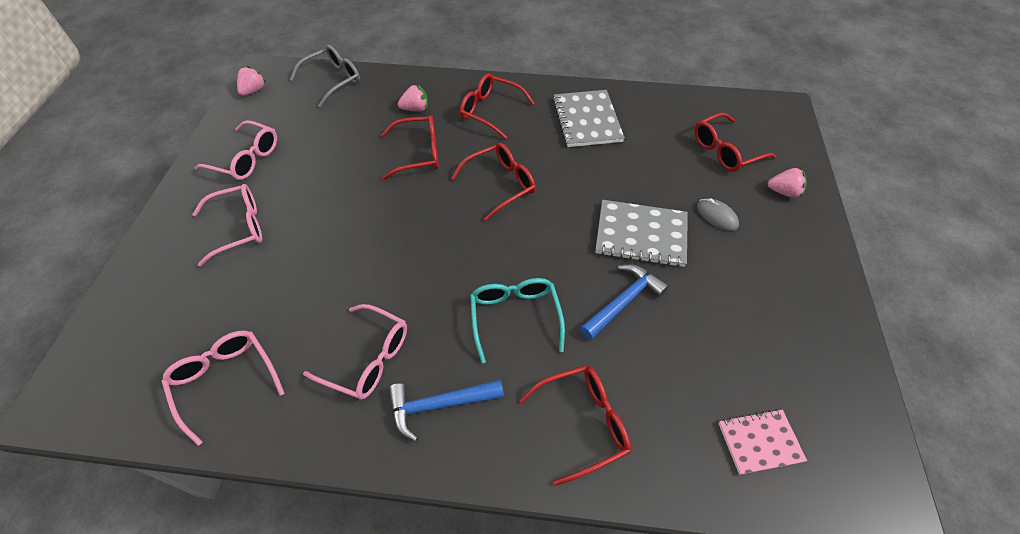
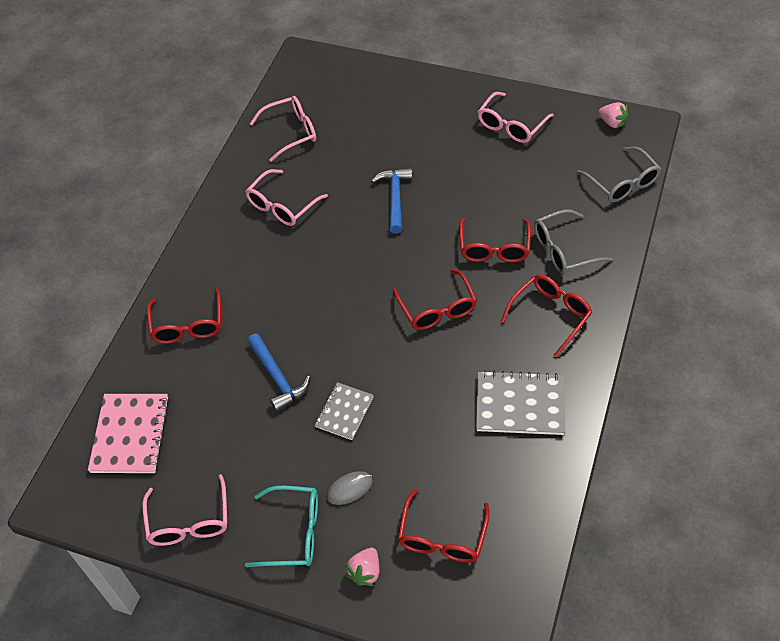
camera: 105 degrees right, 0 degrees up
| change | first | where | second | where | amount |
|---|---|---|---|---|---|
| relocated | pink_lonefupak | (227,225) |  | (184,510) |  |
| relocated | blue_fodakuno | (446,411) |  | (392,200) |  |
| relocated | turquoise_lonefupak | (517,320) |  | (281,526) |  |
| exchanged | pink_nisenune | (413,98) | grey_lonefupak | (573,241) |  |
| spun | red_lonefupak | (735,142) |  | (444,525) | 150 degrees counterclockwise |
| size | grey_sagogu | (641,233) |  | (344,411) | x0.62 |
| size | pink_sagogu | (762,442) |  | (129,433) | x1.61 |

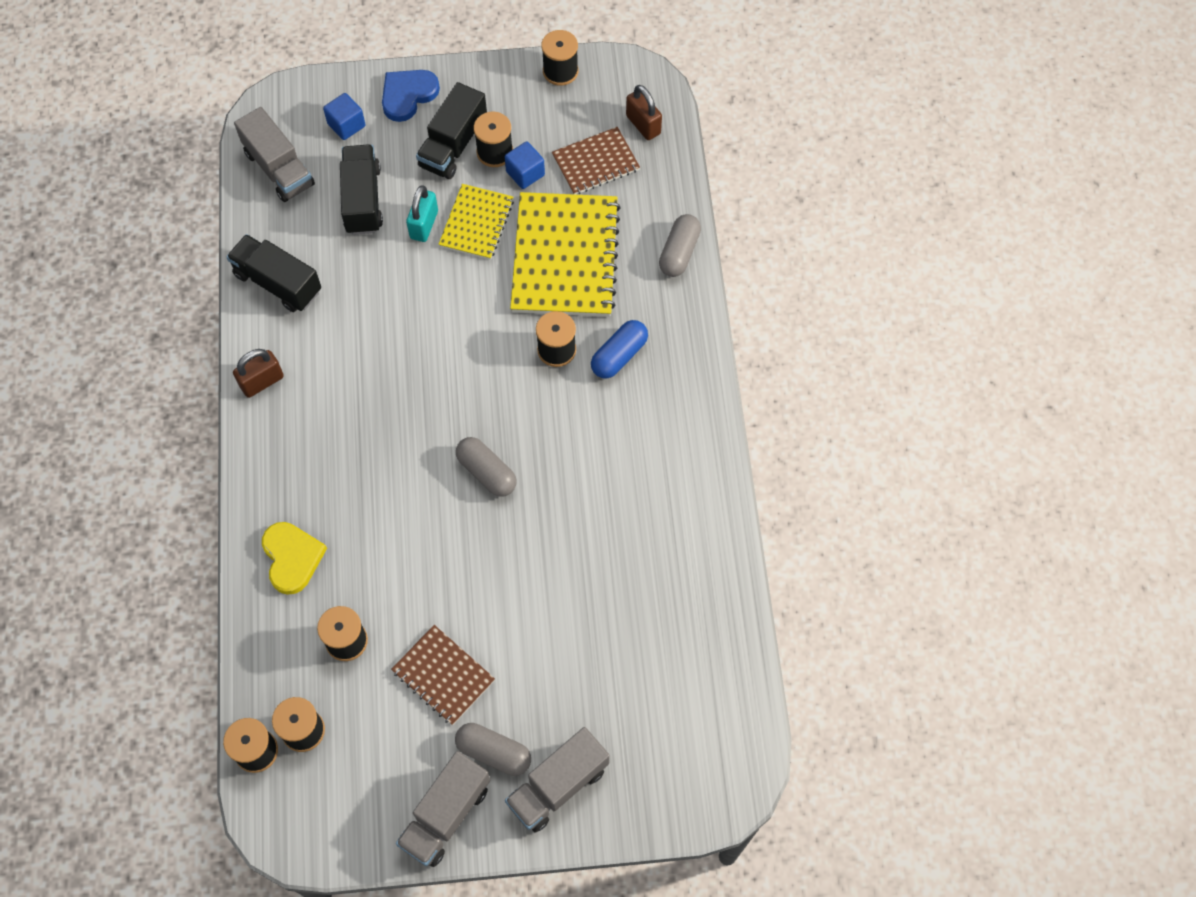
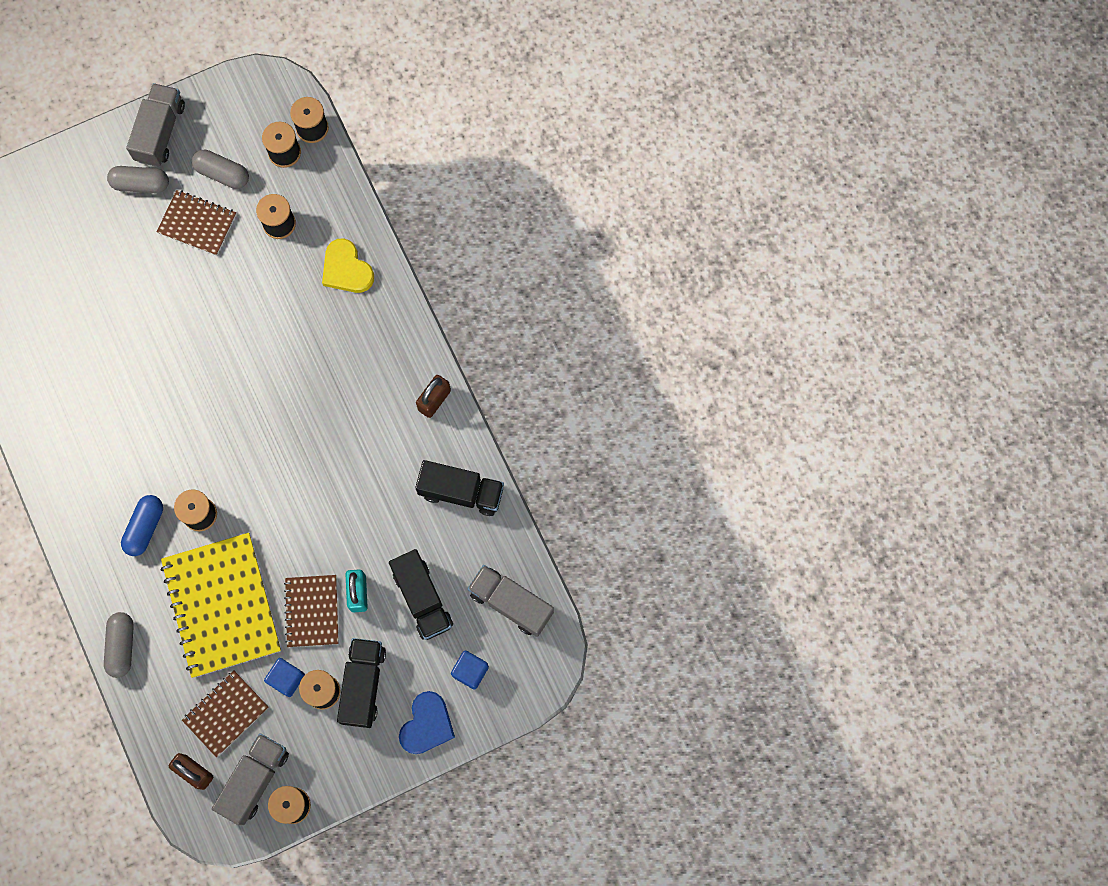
camera: 160 degrees right, 10 degrees up
| change | first | where | second | where | amount |
|---|---|---|---|---|---|
| relocated | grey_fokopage | (486,467) |  | (220,169) |  |
| relocated | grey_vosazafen | (557,780) |  | (250,779) |  |
| colour | yellow_sagogu | (476,222) | brown_sagogu | (311,611) |  |

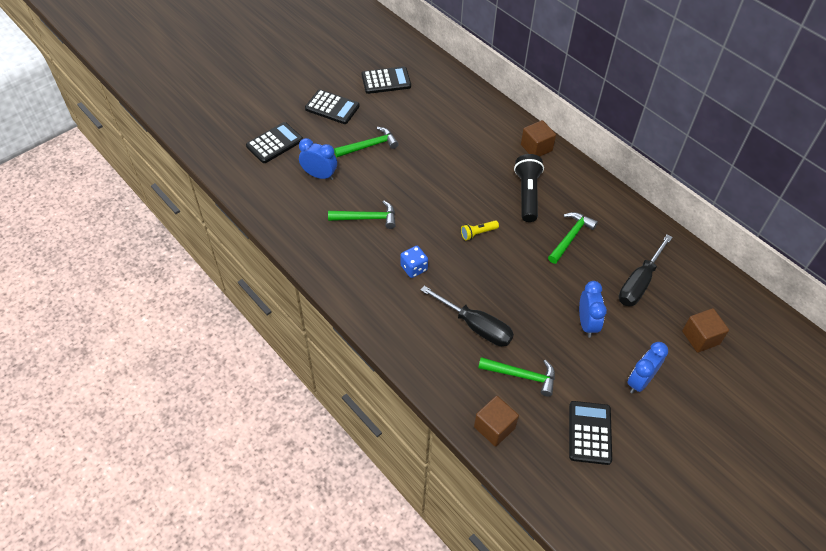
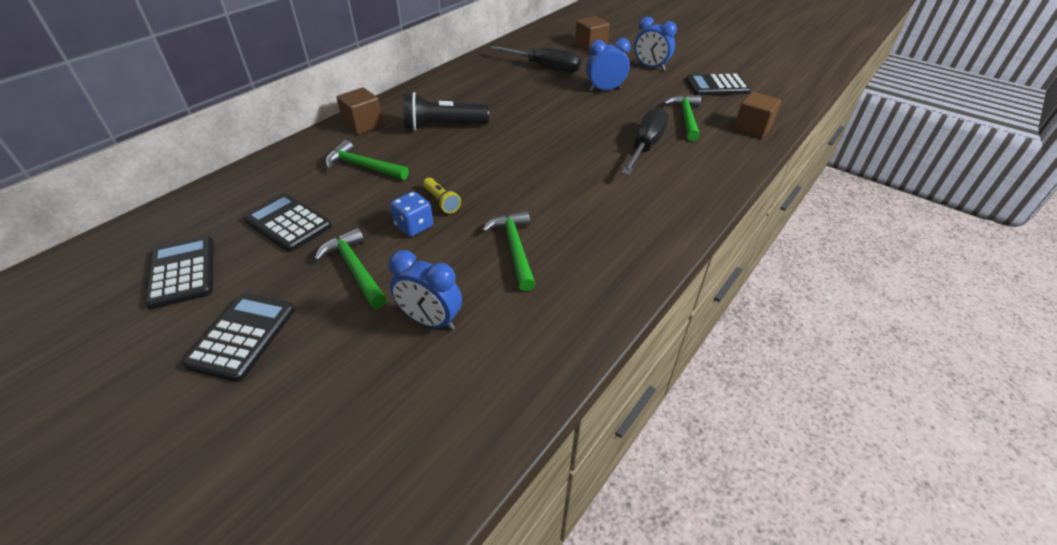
camera: 100 degrees left, 10 degrees down
| change | first | where | second | where | amount |
|---|---|---|---|---|---|
| relocated | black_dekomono | (274,142) |  | (287,223) |  |
| relocated | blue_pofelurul | (414,262) |  | (411,214) |  |
| relocated | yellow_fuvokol | (480,230) |  | (442,196) |  |
| relocated | green_fodakuno | (573,238) |  | (367,160) |  |
| spun | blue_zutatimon | (318,159) |  | (425,290) | 75 degrees counterclockwise |

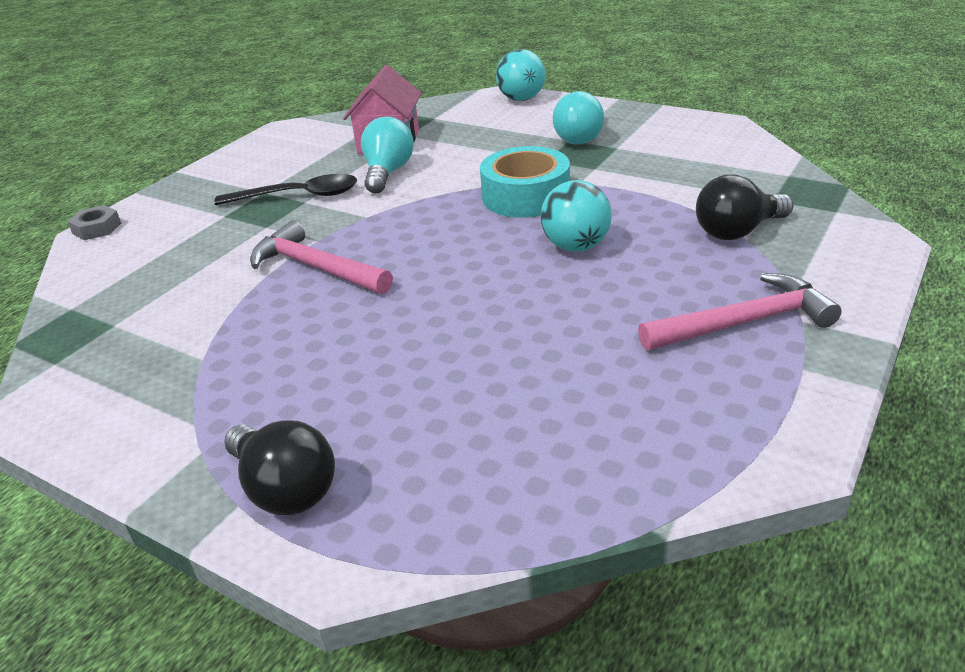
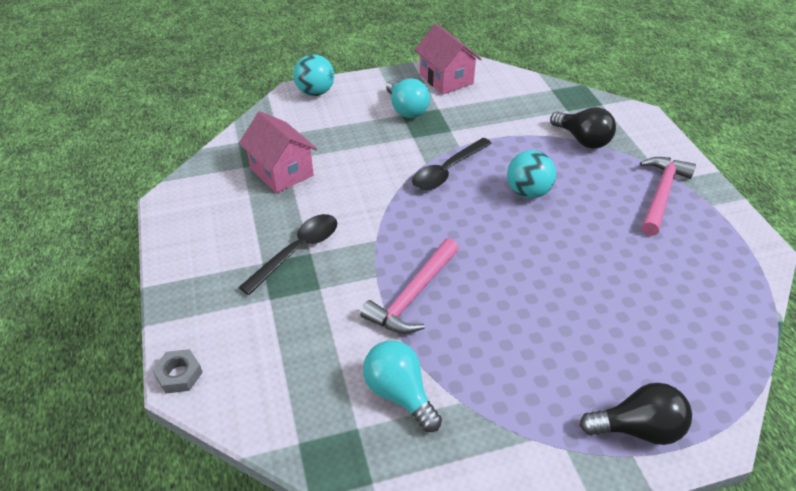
camera: 50 degrees left, 10 degrees up
| change | first | where | second | where | amount |
|---|---|---|---|---|---|
| appeared |  |  | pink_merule | (448,59) |  |
| relocated | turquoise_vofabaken | (387,155) |  | (402,386) |  |
| exchanged | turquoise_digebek | (525,182) | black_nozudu | (452,164) |  |
| spun | pink_fodakuno | (321,257) |  | (409,286) | 45 degrees counterclockwise |
| spun | black_vofabaken | (744,207) |  | (583,128) | 60 degrees counterclockwise |

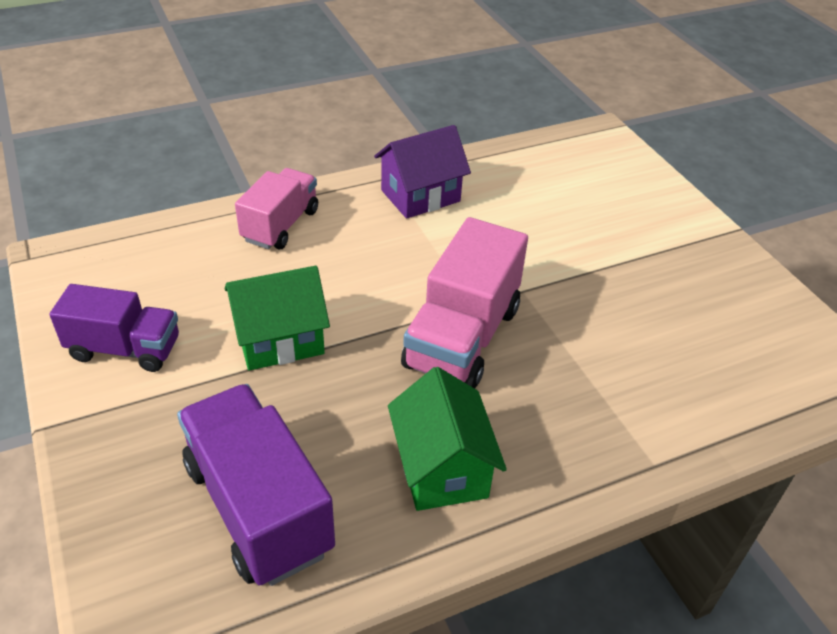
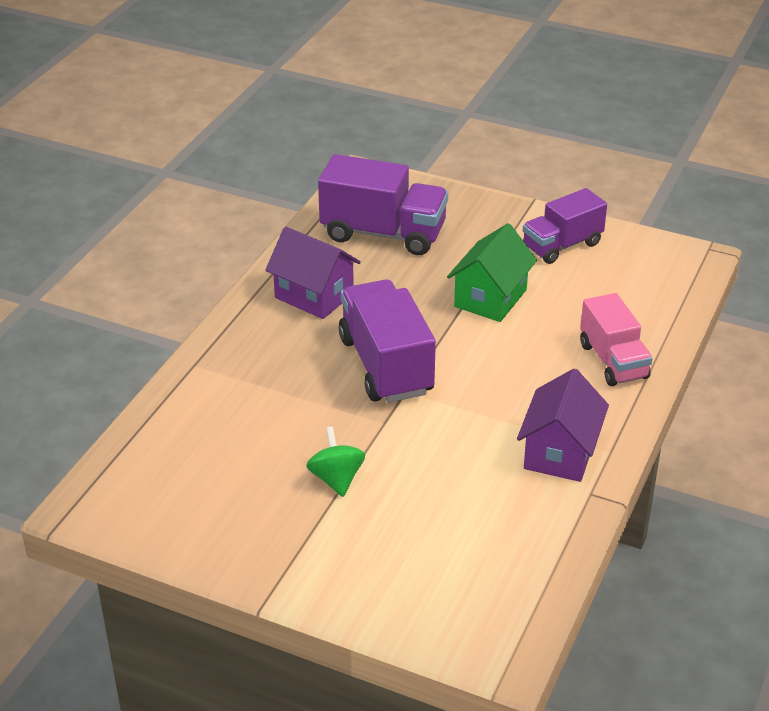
camera: 140 degrees right, 5 degrees down
| change | first | where | second | where | amount |
|---|---|---|---|---|---|
| appeared |  |  | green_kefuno | (335,462) |  |
| colour | green_merule | (447,439) | purple_merule | (313,273) |  |
| colour | pink_vosazafen | (464,303) | purple_vosazafen | (387,341) |  |

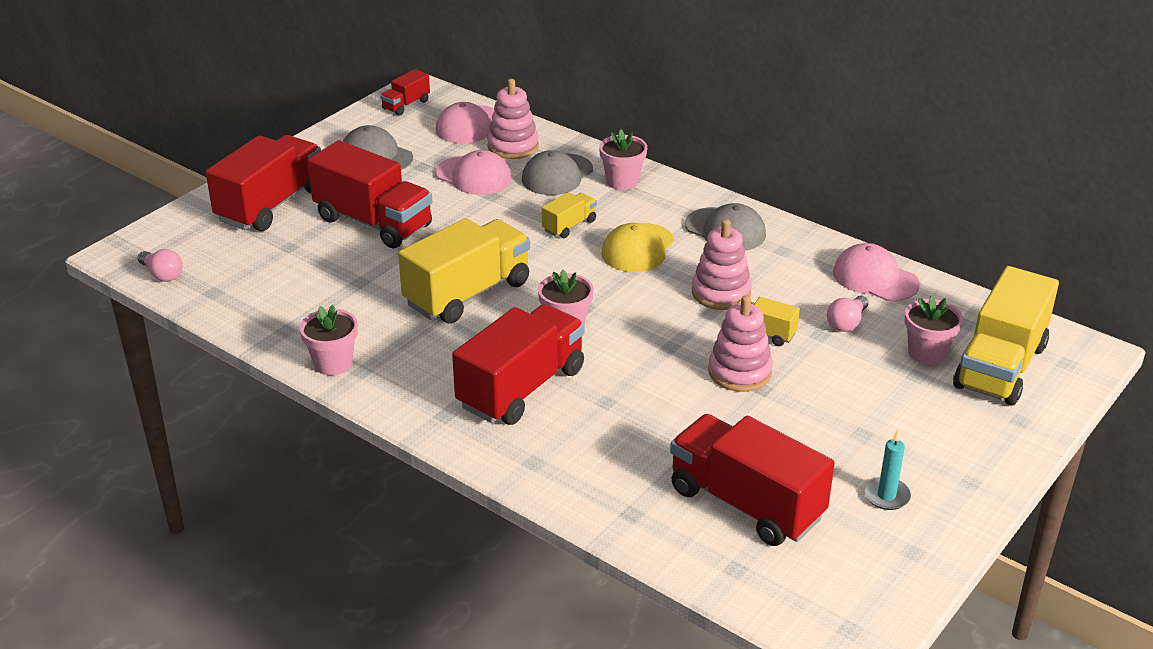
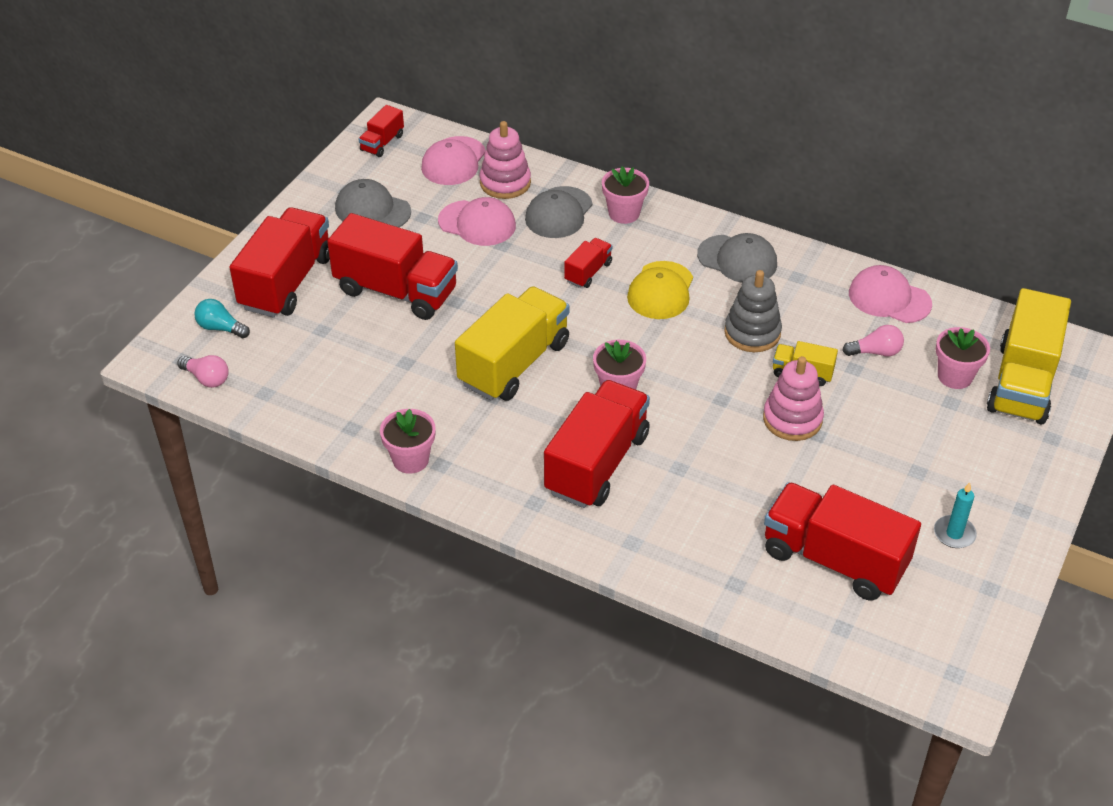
camera: 10 degrees left, 10 degrees up
| change | first | where | second | where | amount |
|---|---|---|---|---|---|
| appeared |  |  | turquoise_vofabaken | (222,318) |  |
| colour | yellow_vosazafen | (569,215) | red_vosazafen | (588,263) |  |
| colour | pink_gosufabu | (722,264) | grey_gosufabu | (753,311) |  |
| spun | pink_vofabaken | (848,314) |  | (873,340) | 120 degrees counterclockwise |

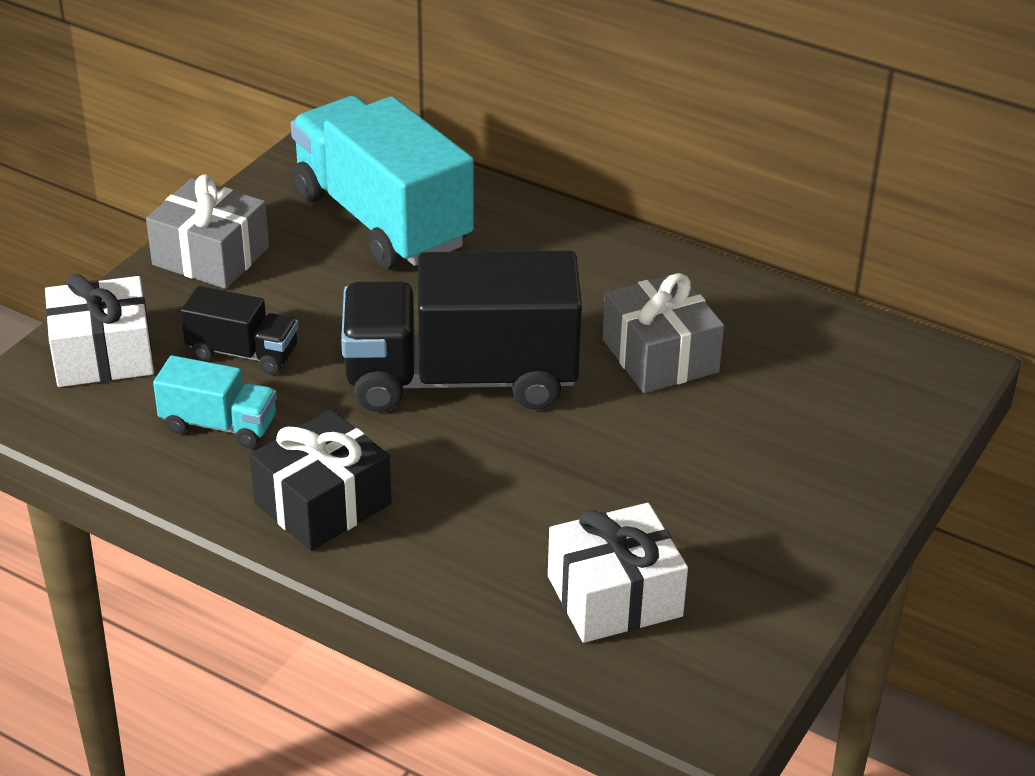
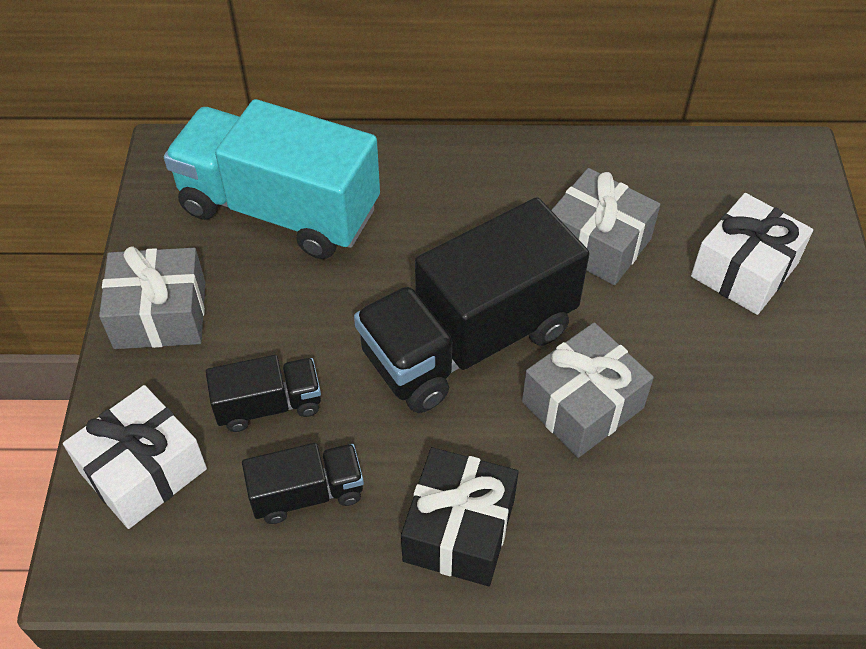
camera: 30 degrees left, 15 degrees up
| change | first | where | second | where | amount |
|---|---|---|---|---|---|
| appeared |  |  | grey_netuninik | (588,390) |  |
| relocated | white_netuninik | (618,573) |  | (752,254) |  |
| colour | turquoise_vosazafen | (215,401) | black_vosazafen | (303,483) |  |

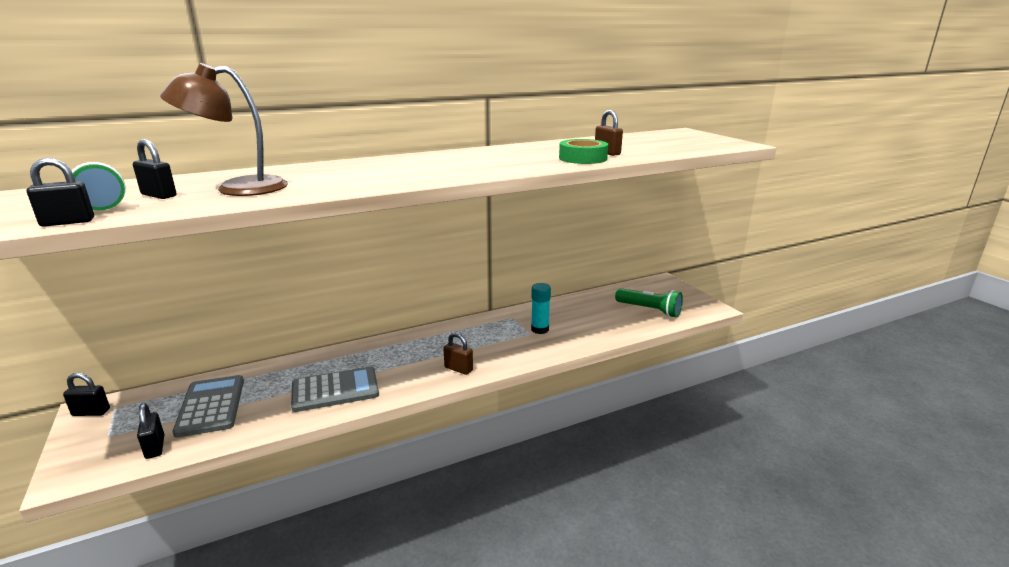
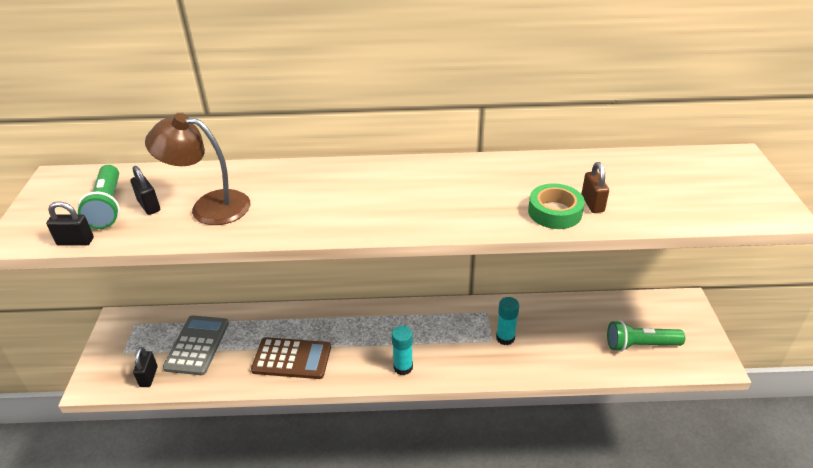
camera: 25 degrees right, 15 degrees up
| change | first | where | second | where | amount |
|---|---|---|---|---|---|
| missing | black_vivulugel | (86,394) |  |  |  |
| exchanged | brown_vivulugel | (458,353) | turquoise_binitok | (402,350) |  |
| colour | grey_dekomono | (335,389) | brown_dekomono | (291,358) |  |
| spun | green_fuvokol | (649,303) |  | (646,336) | 120 degrees clockwise |

